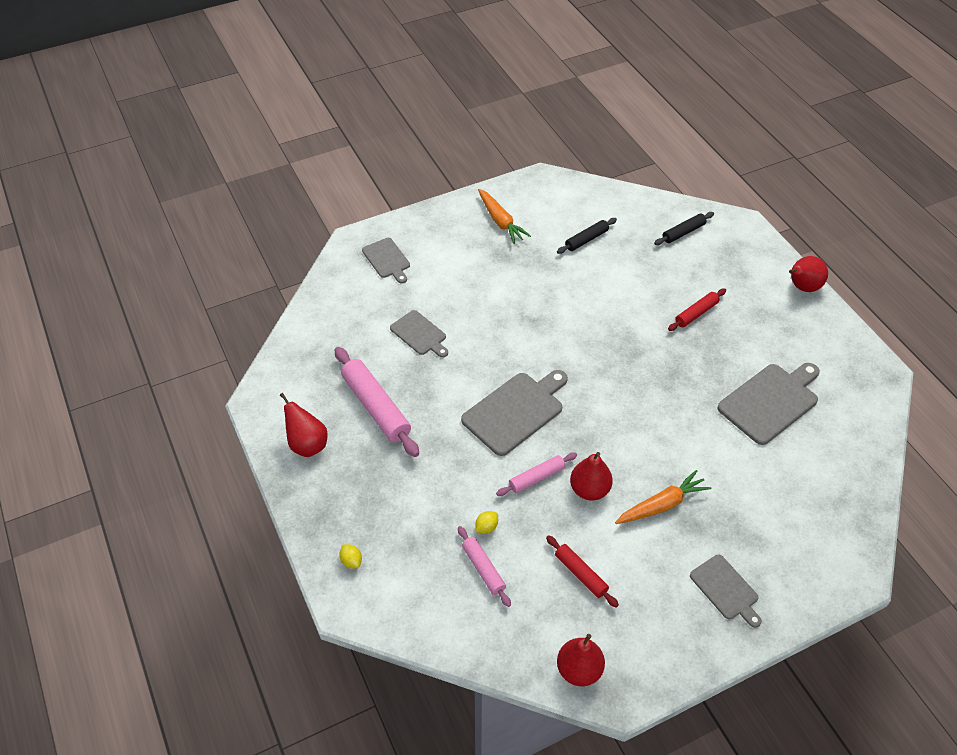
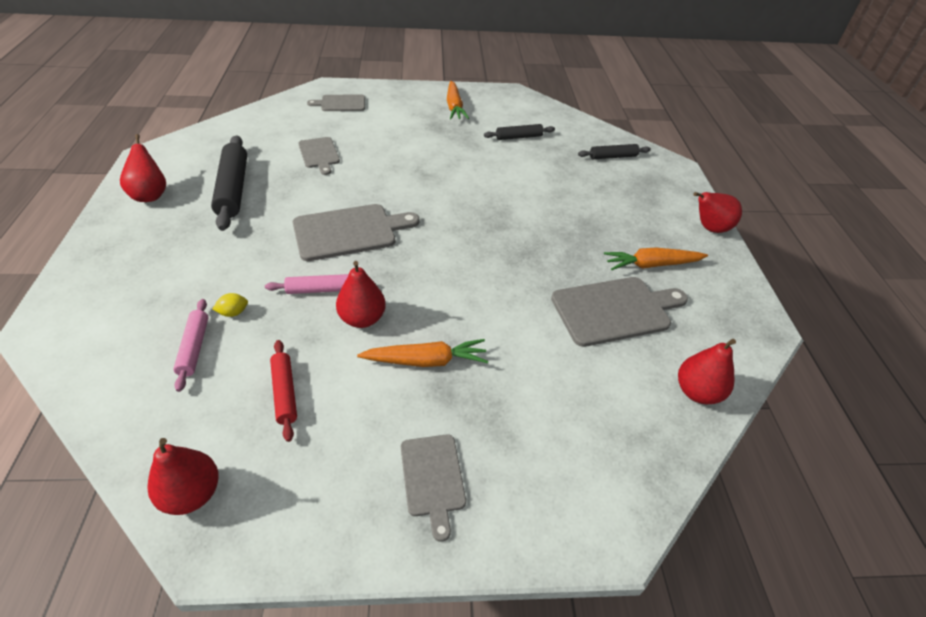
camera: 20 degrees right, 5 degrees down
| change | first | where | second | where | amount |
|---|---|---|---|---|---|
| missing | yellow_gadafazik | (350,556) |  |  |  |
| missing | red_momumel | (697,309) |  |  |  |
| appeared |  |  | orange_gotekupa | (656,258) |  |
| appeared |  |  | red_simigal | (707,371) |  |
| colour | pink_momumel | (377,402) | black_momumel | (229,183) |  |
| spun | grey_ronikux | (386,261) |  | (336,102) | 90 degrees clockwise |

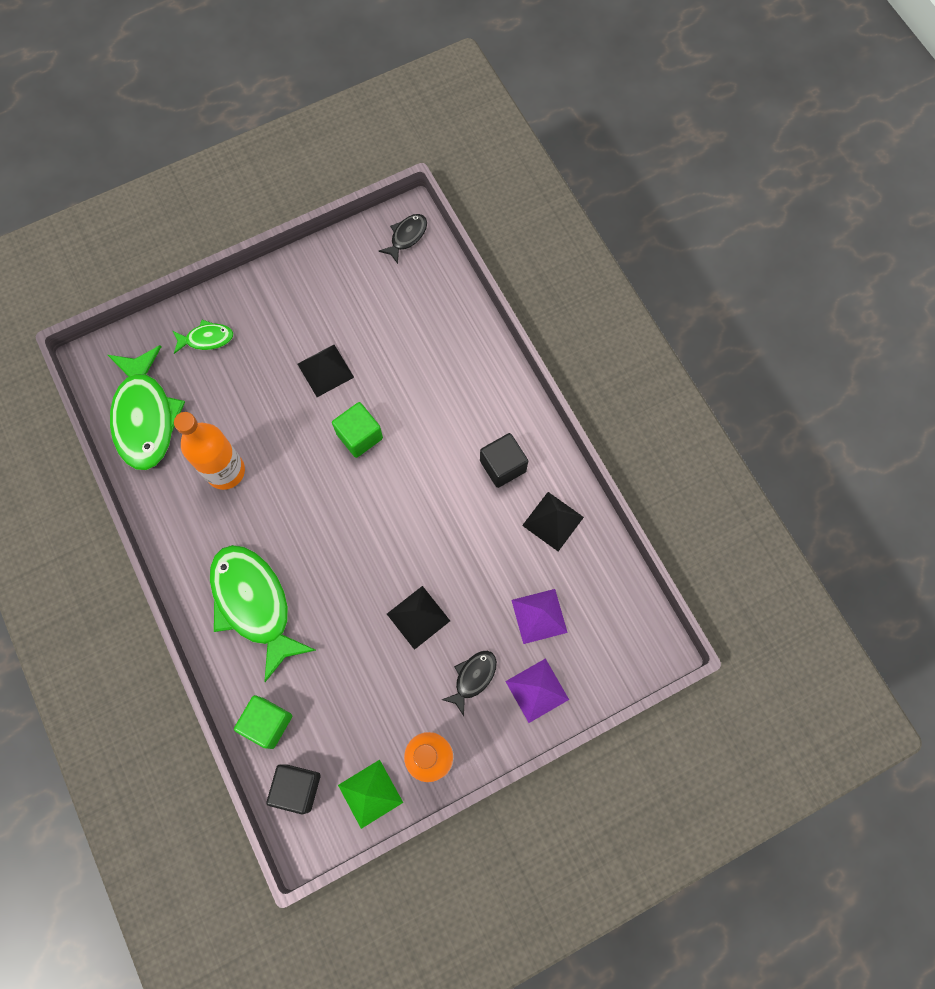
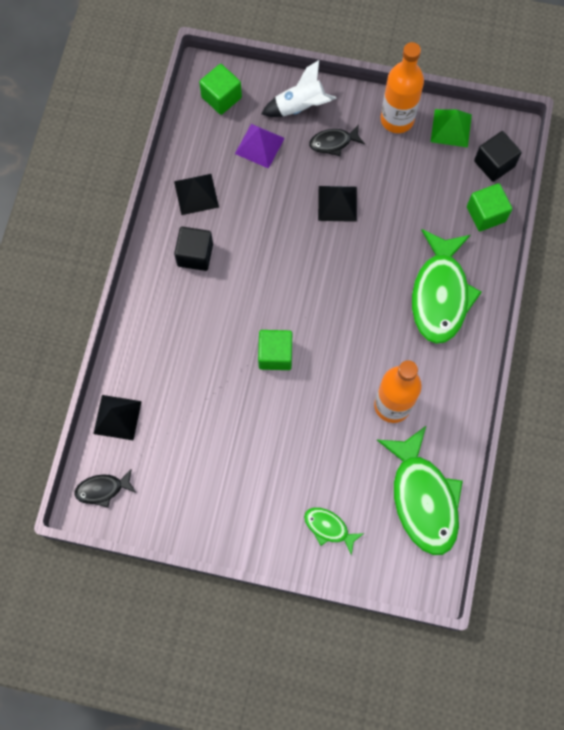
camera: 140 degrees left, 0 degrees up
| change | first | where | second | where | amount |
|---|---|---|---|---|---|
| appeared |  |  | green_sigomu | (220,89) |  |
| relocated | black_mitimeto | (325,371) |  | (117,417) |  |
| exchanged | purple_mitimeto | (537,690) | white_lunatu | (299,88) |  |
| spun | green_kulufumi | (146,407) |  | (420,490) | 135 degrees clockwise |

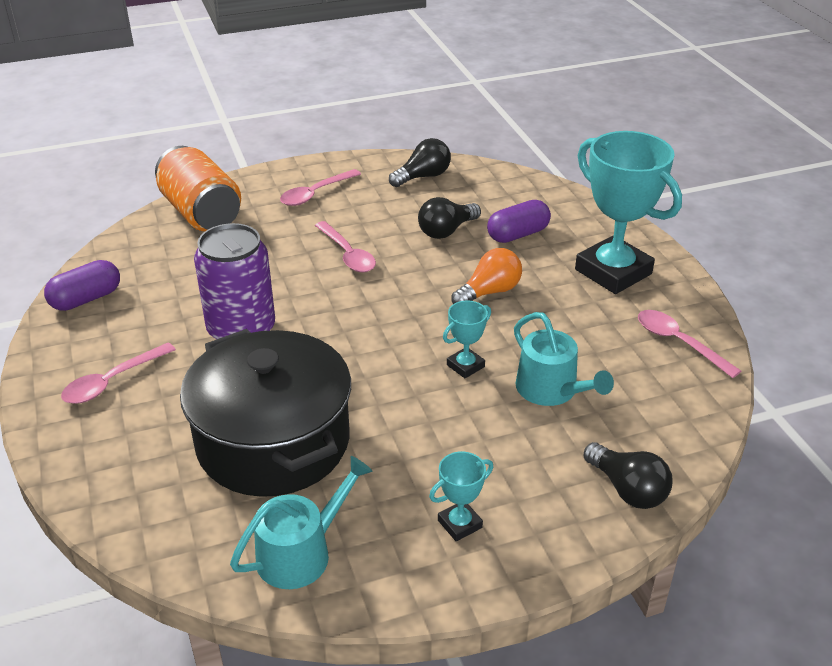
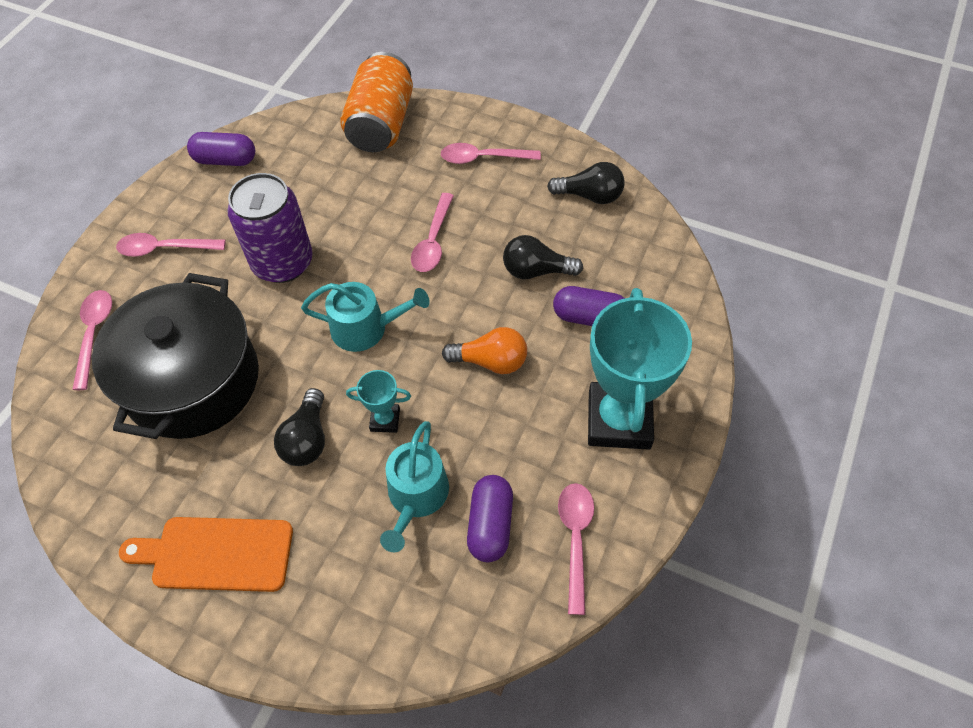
camera: 45 degrees right, 20 degrees up
| change | first | where | second | where | amount |
|---|---|---|---|---|---|
| appeared |  |  | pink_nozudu | (92,340) |  |
| appeared |  |  | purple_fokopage | (490,518) |  |
| relocated | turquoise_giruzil | (301,522) |  | (365,317) |  |
| relocated | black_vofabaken | (628,475) |  | (299,427) |  |
| exchanged | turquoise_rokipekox | (461,496) | orange_ronikux | (206,554) |  |

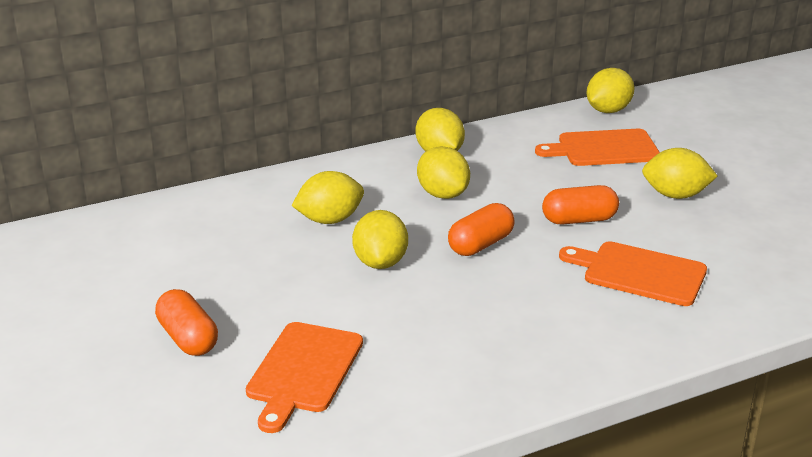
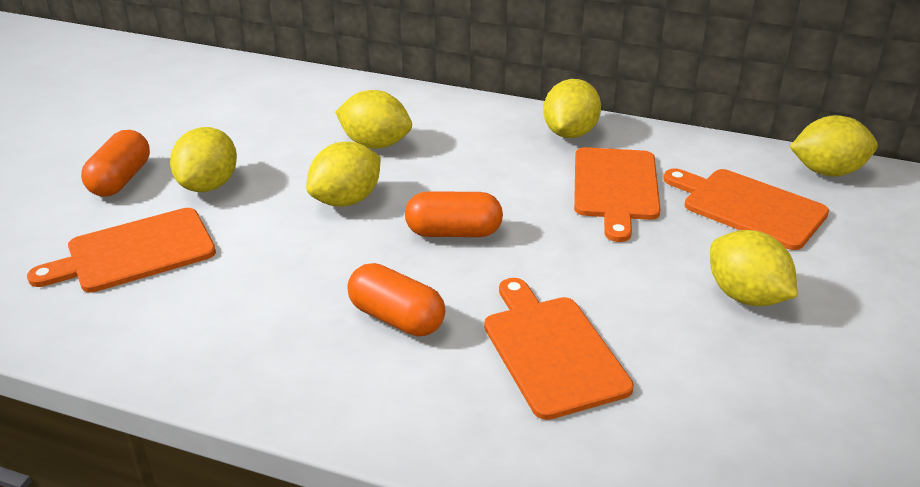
camera: 45 degrees right, 5 degrees up
| change | first | where | second | where | amount |
|---|---|---|---|---|---|
| appeared |  |  | orange_ronikux | (617,194) |  |
| relocated | yellow_gadafazik | (443,172) |  | (203,159) |  |
| relocated | orange_fokopage | (580,205) |  | (396,299) |  |

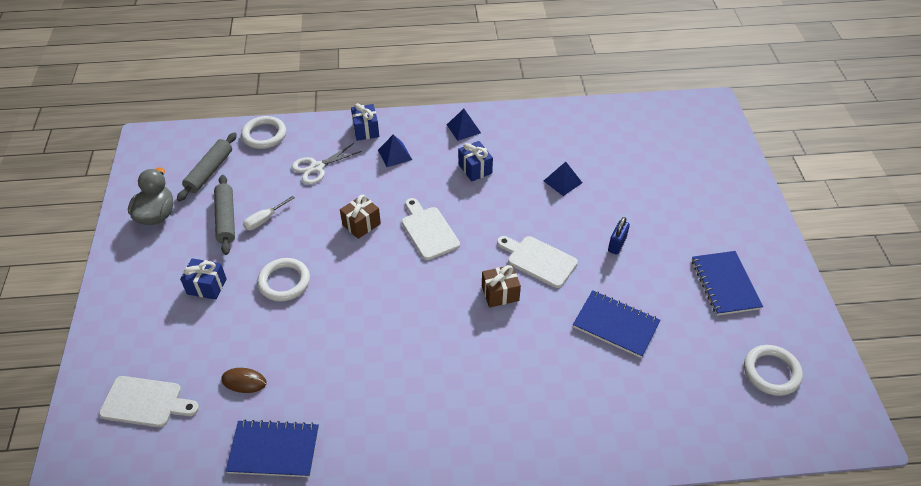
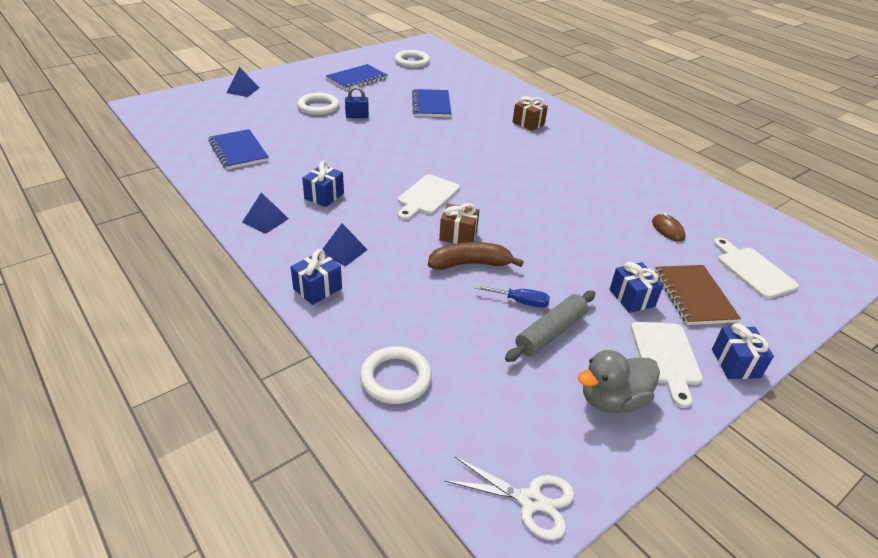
camera: 125 degrees left, 10 degrees down
| change | first | where | second | where | amount |
|---|---|---|---|---|---|
| missing | grey_momumel | (207,167) |  |  |  |
| appeared |  |  | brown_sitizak | (475,256) |  |
| appeared |  |  | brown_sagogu | (698,295) |  |
| appeared |  |  | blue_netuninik | (743,351) |  |
| relocated | blue_sagogu | (272,448) |  | (238,149) |  |
| relocated | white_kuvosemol | (283,279) |  | (318,104) |  |
| relocated | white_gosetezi | (327,163) |  | (509,498) |  |
| relocated | brown_netuninik | (501,286) |  | (530,113) |  |
| relocated | white_ronikux | (537,262) |  | (667,365) |  |
| relocated | blue_mitimeto | (563,179) |  | (242,82) |  |
| colour | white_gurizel | (269,213) | blue_gurizel | (512,296) |  |

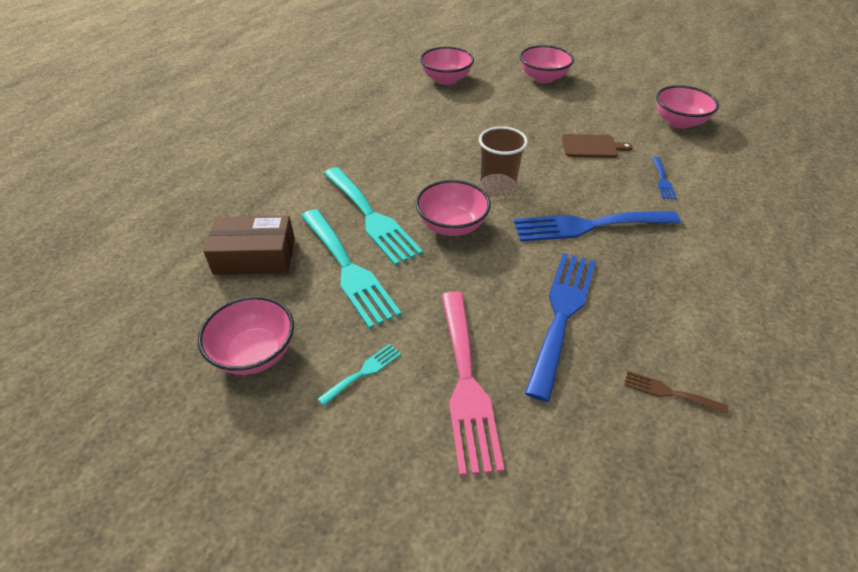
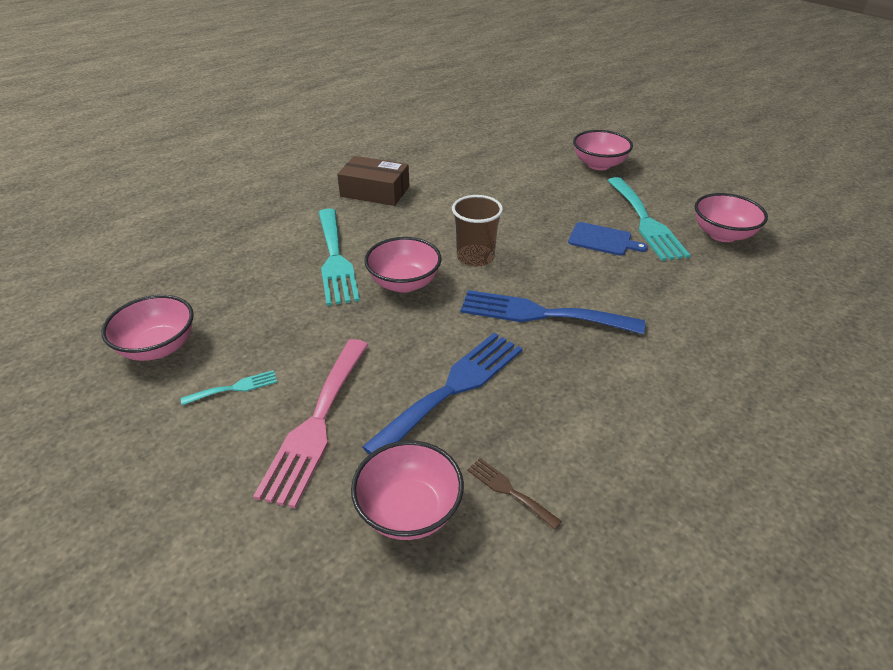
camera: 20 degrees right, 5 degrees down
| change | first | where | second | where | amount |
|---|---|---|---|---|---|
| missing | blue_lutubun | (664,178) |  |  |  |
| relocated | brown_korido | (249,245) |  | (373,181) |  |
| relocated | turquoise_lutubun | (351,269) |  | (649,219) |  |
| relocated | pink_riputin | (447,66) |  | (407,490) |  |
| colour | brown_ronikux | (597,146) | blue_ronikux | (608,239) |  |

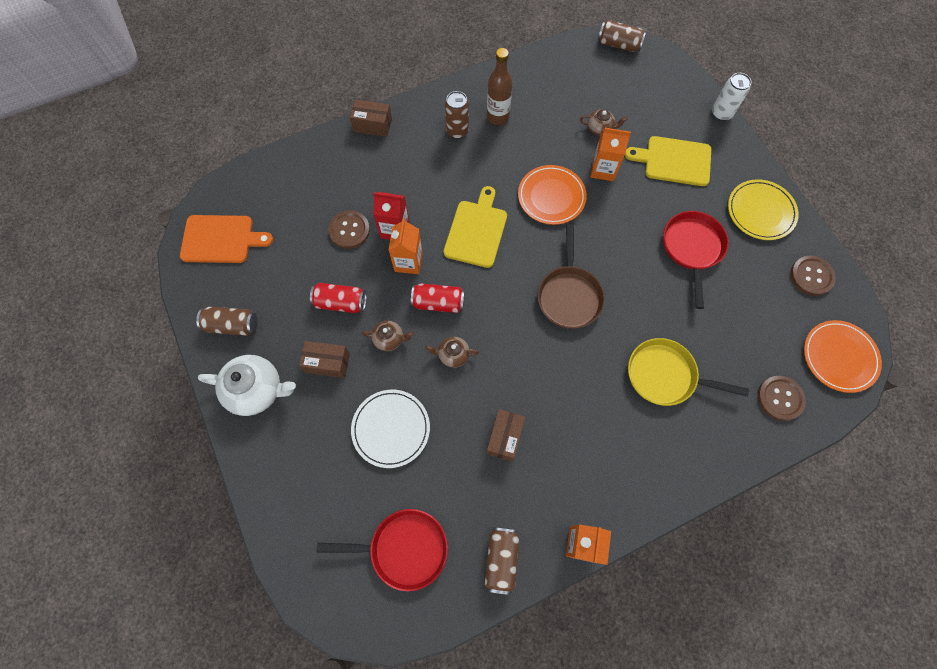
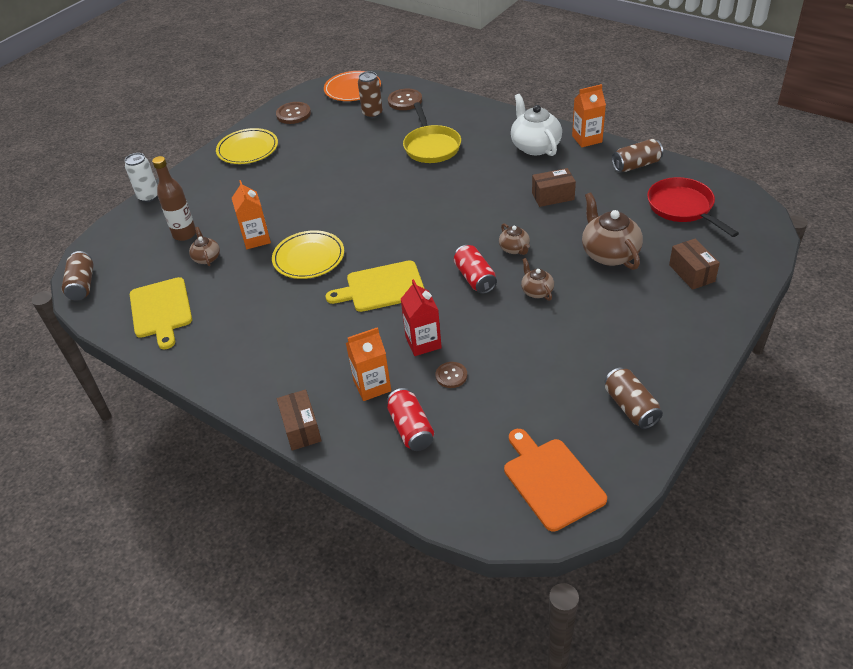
camera: 115 degrees left, 25 degrees down
| change | first | where | second | where | amount |
|---|---|---|---|---|---|
| missing | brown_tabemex | (571,276) |  |  |  |
| missing | red_tabemex | (696,260) |  |  |  |
| relocated | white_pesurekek | (247,385) |  | (536,125) |  |
| relocated | brown_korido | (324,359) |  | (694,264) |  |
| relocated | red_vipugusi | (338,298) |  | (410,419) |  |
| relocated | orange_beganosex | (406,246) |  | (368,364) |  |
| relocated | brown_vipugusi | (457,115) |  | (370,95) |  |
| relocated | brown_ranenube | (500,86) |  | (174,198) |  |
| relocated | yellow_ronikux | (668,161) |  | (161,313) |  |
| exchanged | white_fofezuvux | (390,429) | brown_pesurekek | (612,231) |  |
| colour | orange_fofezuvux | (552,195) | yellow_fofezuvux | (308,254) |  |
| size | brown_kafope | (349,230) |  | (451,375) | x0.64 |

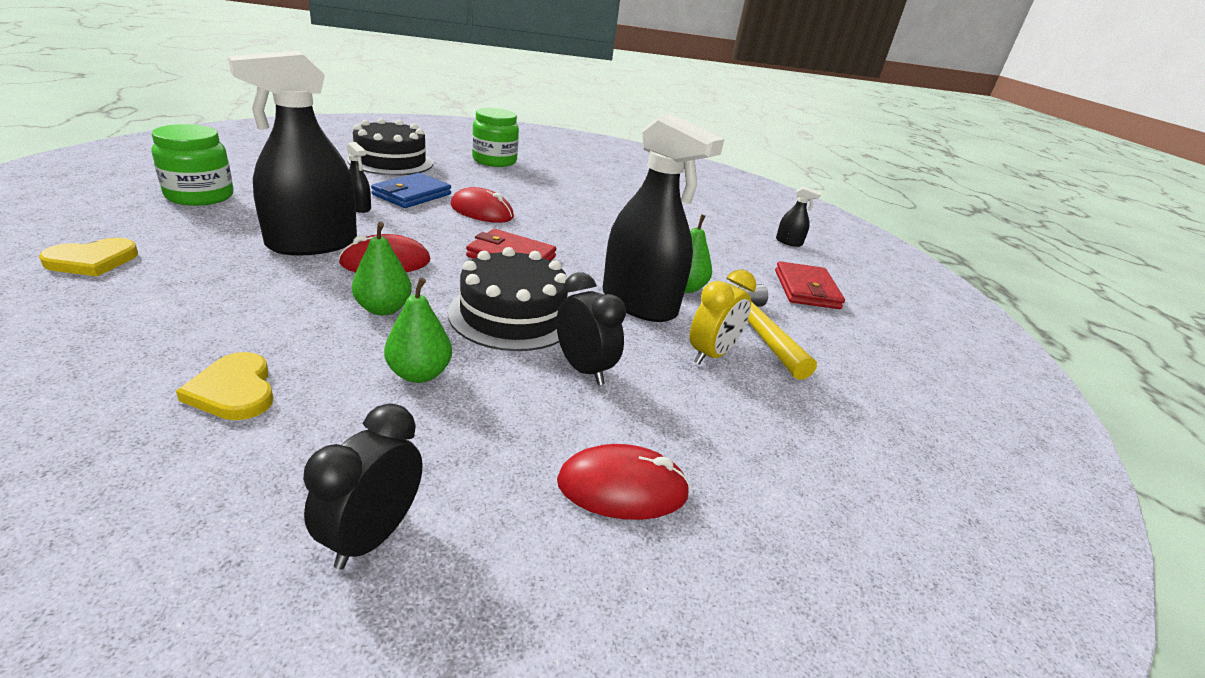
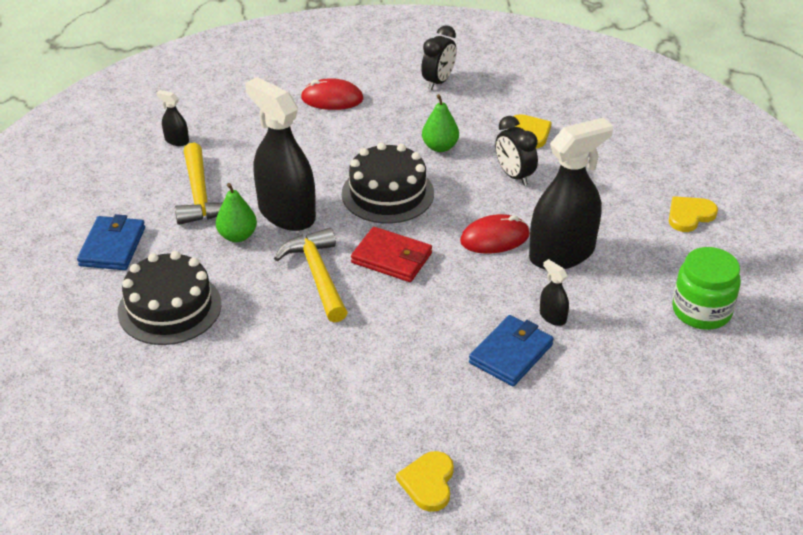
camera: 170 degrees left, 10 degrees up
| change | first | where | second | where | amount |
|---|---|---|---|---|---|
| missing | green_simigal | (382,268) |  |  |  |
| missing | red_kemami | (482,205) |  |  |  |
| missing | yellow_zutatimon | (722,317) |  |  |  |
| appeared |  |  | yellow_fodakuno | (311,275) |  |
| relocated | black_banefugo | (390,146) |  | (169,298) |  |
| relocated | black_zutatimon | (591,329) |  | (516,151) |  |
| relocated | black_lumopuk | (798,216) |  | (172,118) |  |
| exchanged | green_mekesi | (495,137) | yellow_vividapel | (425,481) |  |
| colour | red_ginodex | (810,285) | blue_ginodex | (111,242) |  |

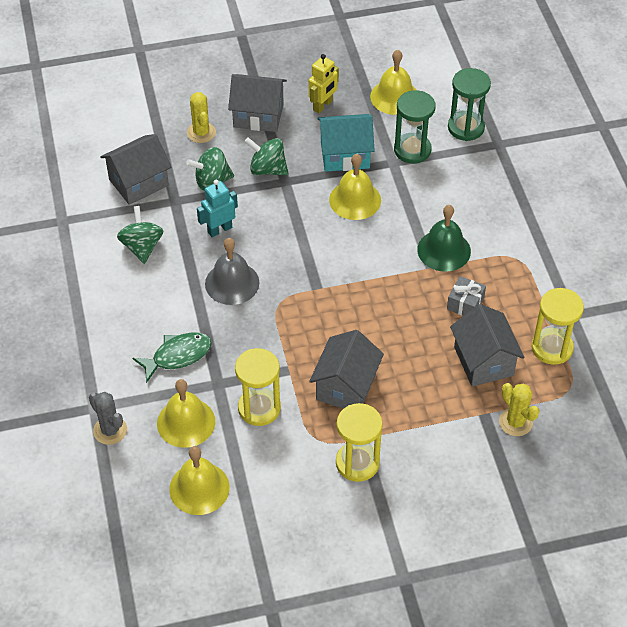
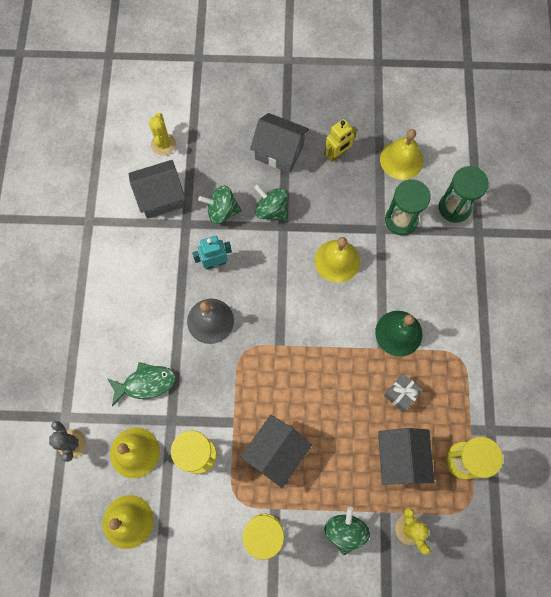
camera: 15 degrees right, 20 degrees up
| change | first | where | second | where | amount |
|---|---|---|---|---|---|
| missing | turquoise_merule | (346,143) |  |  |  |
| relocated | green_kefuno | (140,235) |  | (347,531) |  |
| relocated | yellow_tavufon | (201,117) |  | (162,134) |  |

